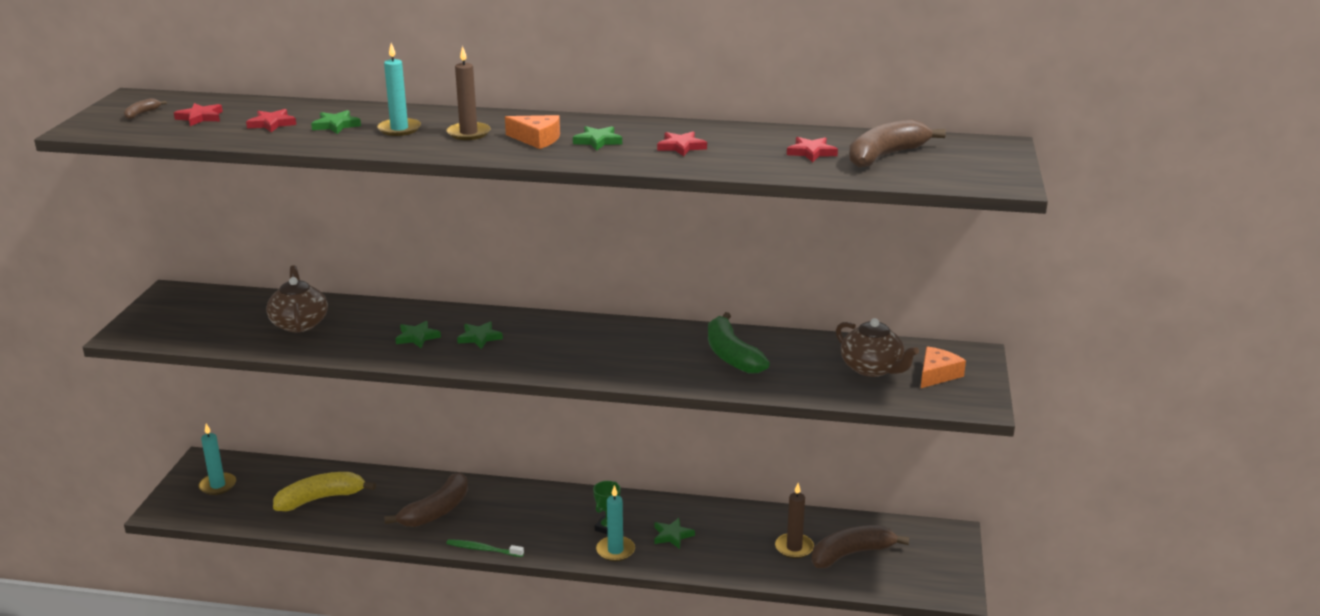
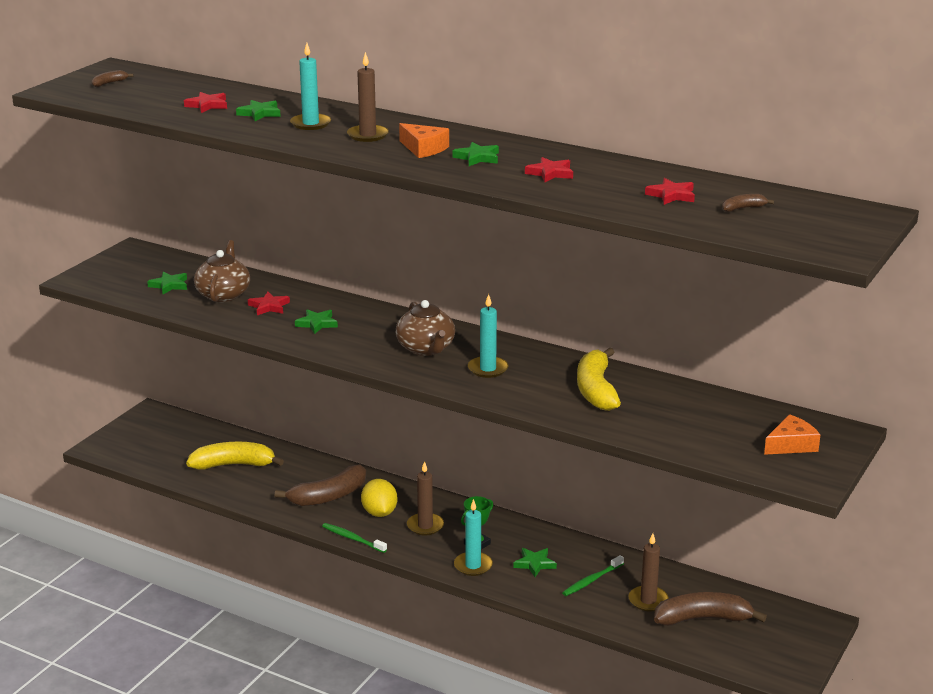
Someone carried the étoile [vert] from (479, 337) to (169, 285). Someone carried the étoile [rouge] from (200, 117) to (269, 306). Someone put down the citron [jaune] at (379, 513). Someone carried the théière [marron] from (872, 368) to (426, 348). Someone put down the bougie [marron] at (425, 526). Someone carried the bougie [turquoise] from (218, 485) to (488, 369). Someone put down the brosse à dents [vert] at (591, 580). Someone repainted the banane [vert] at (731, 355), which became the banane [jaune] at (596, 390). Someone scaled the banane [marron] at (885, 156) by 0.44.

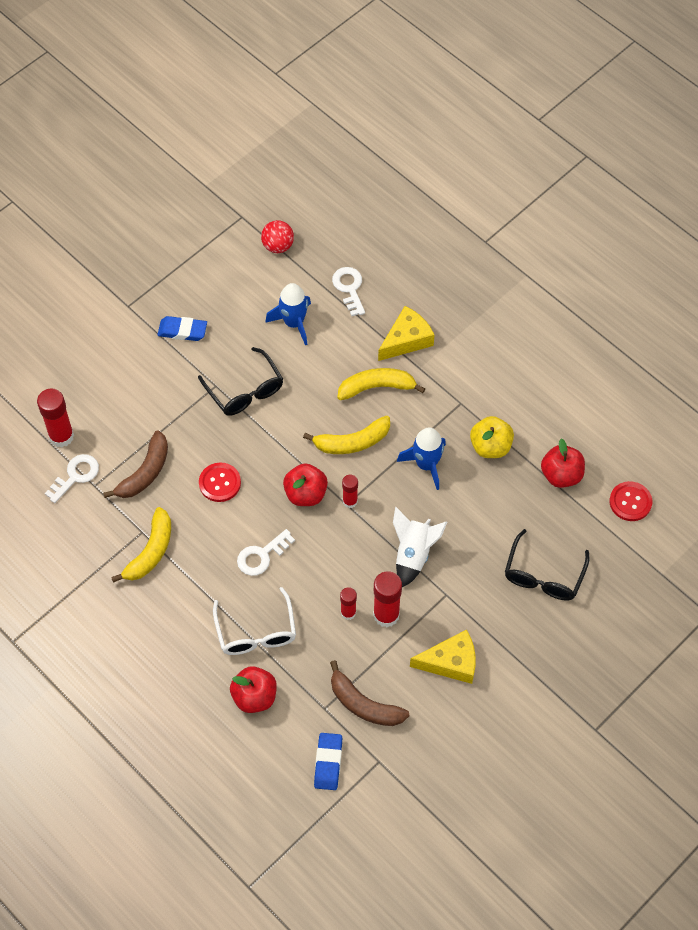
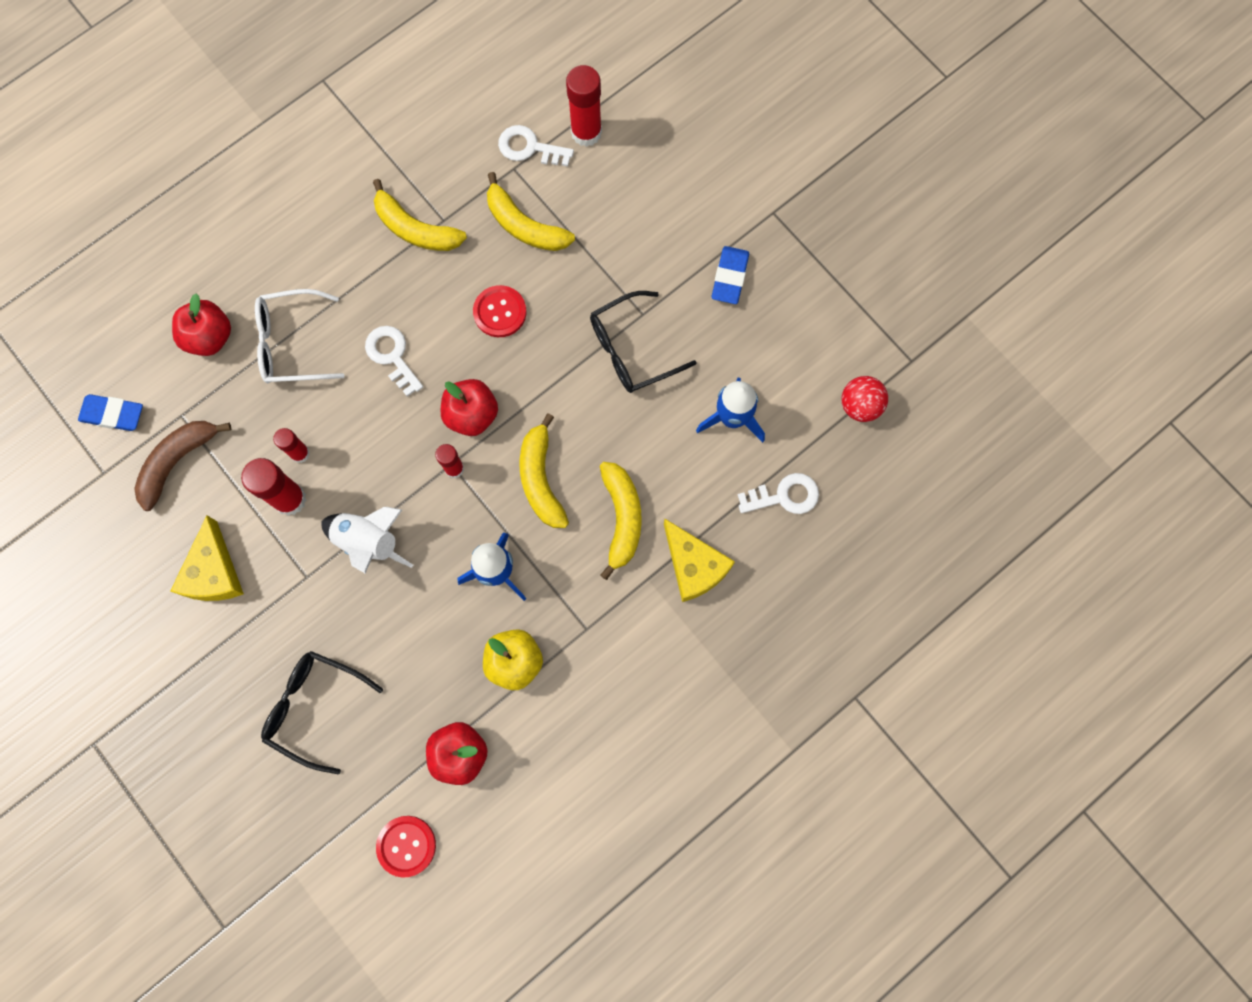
Someone repainted the banane [marron] at (144, 472), which became the banane [jaune] at (524, 225). Someone rotated the clé [blanc] at (75, 476) by 150 degrees clockwise.

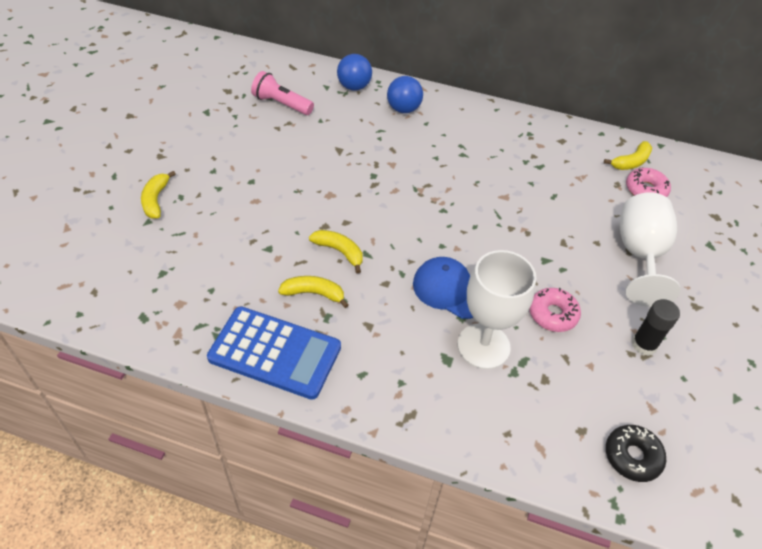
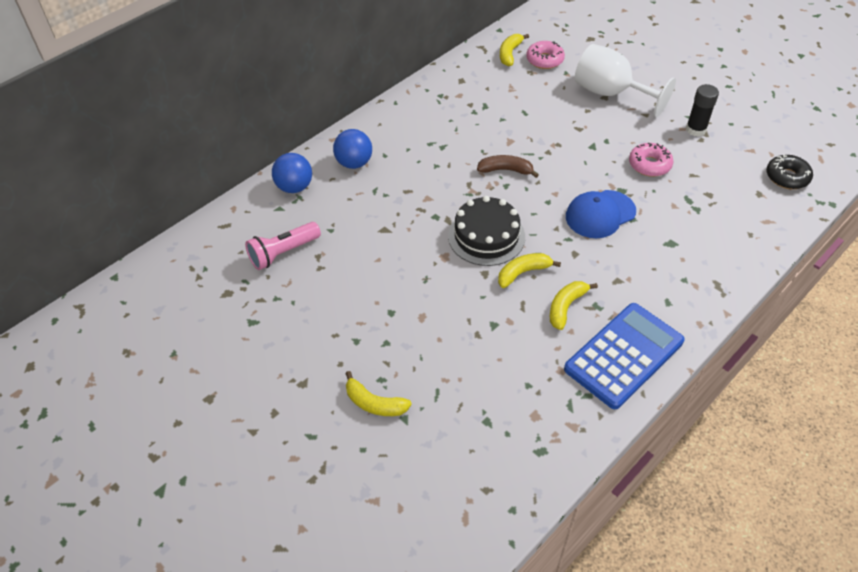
Someone put down the gâteau [noir] at (486, 236). Someone put down the banane [marron] at (506, 170). Someone rotated the banane [jaune] at (631, 162) by 150 degrees counterclockwise. Someone took away the verre à pied [blanc] at (483, 346).

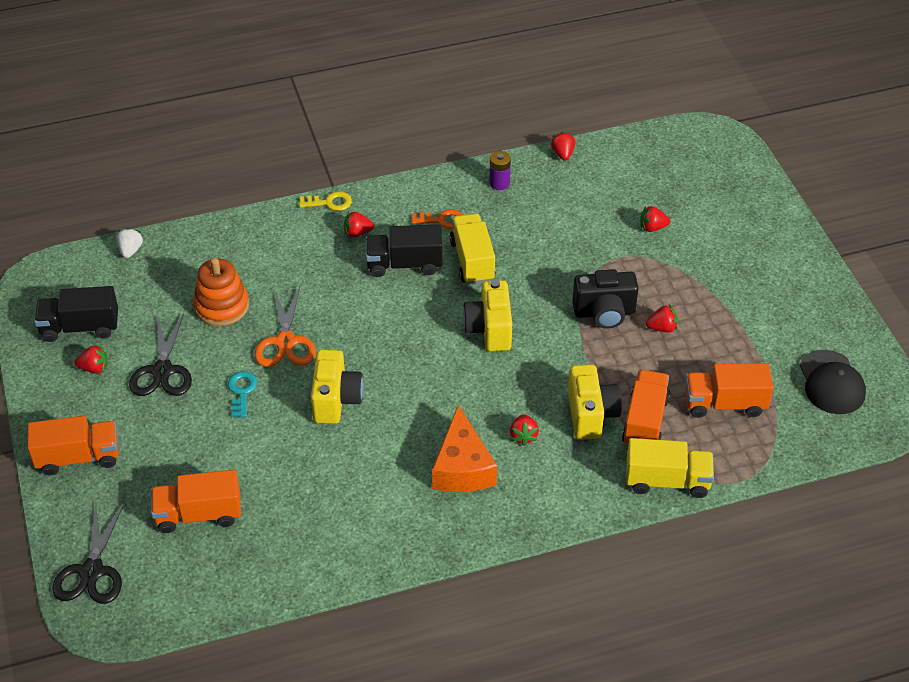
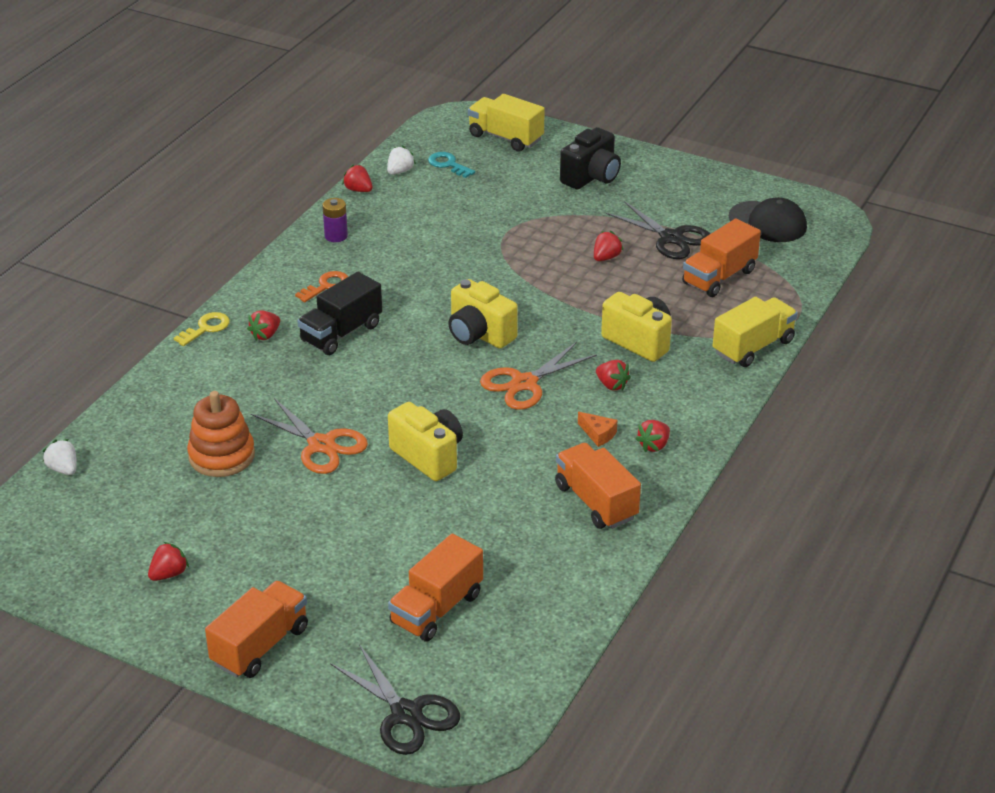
Someone put down the fraise [blanc] at (400, 171). Someone carried the clé [turquoise] from (242, 391) to (448, 164). Someone carried the camion [jaune] from (472, 261) to (505, 137). Someone put down the ciseaux [orange] at (524, 383). Someone carried the camion [orange] from (645, 422) to (596, 502). Someone carried the appareil photo [noir] from (604, 313) to (591, 177). Someone scaled the fromage [orange] at (462, 467) by 0.44. Someone carried the ciseaux [noir] from (162, 371) to (671, 238). Someone carried the fraise [rouge] from (652, 228) to (654, 445). Someone took away the camion [noir] at (80, 327).

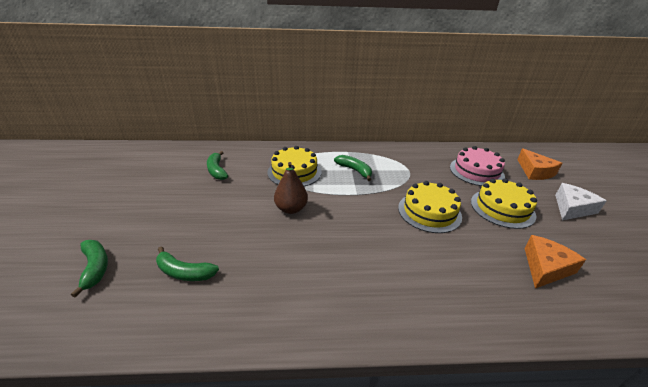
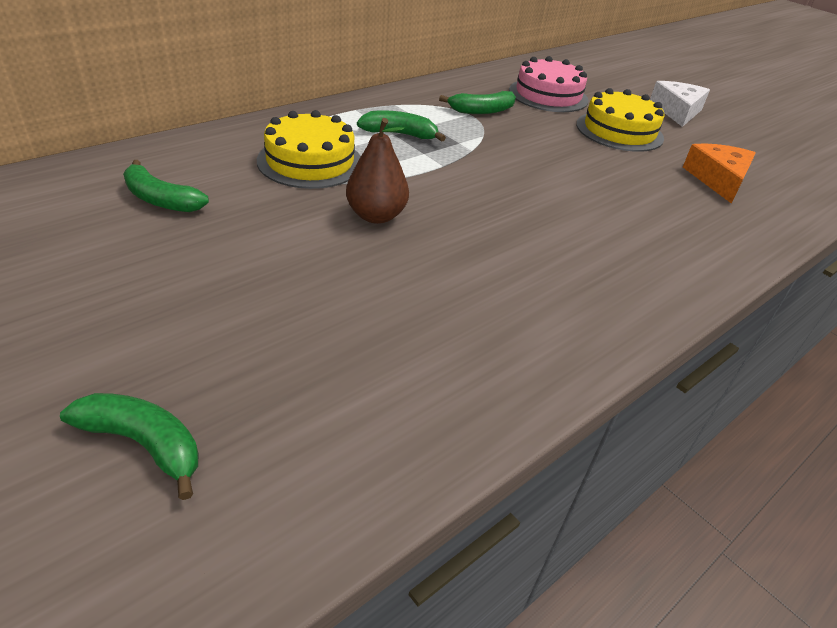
Someone carried the banane [vert] from (184, 272) to (481, 111). Someone took away the gâteau [jaune] at (429, 212). Someone took away the fromage [orange] at (535, 171).

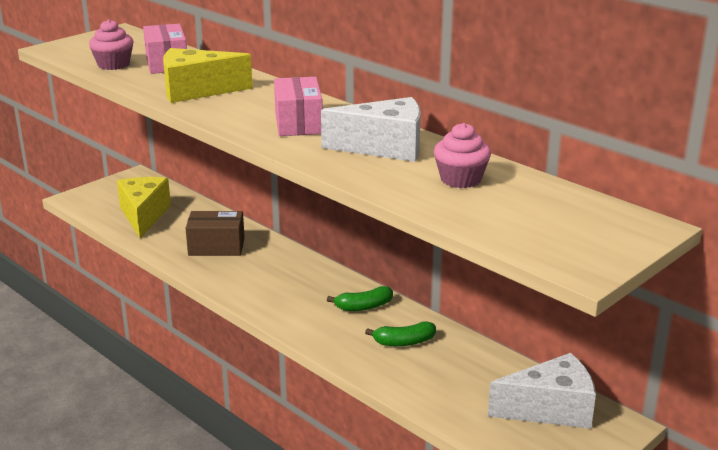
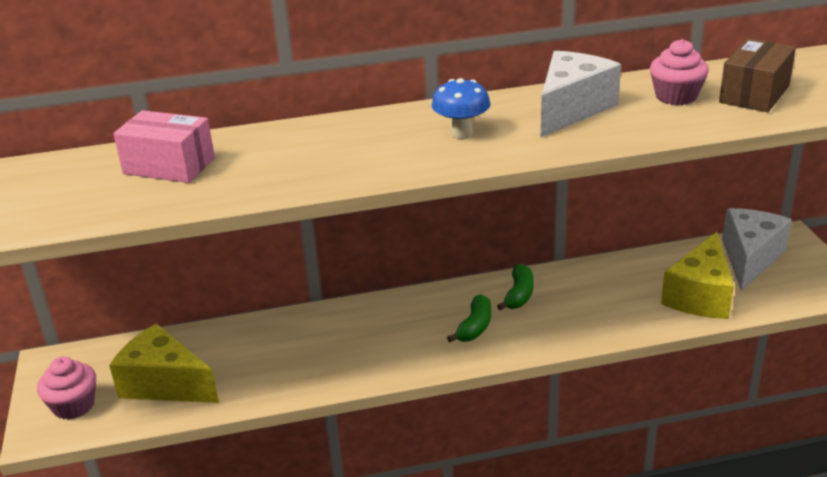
Someone carried the muffin [rose] from (113, 65) to (73, 405). Someone swapped the boîte [rose] at (298, 123) for the champignon [bleu] at (461, 134). Someone carried the banane [vert] from (404, 342) to (475, 327). Someone carried the fromage [jaune] from (196, 91) to (700, 295). Someone carried the boîte [marron] from (216, 247) to (754, 94).

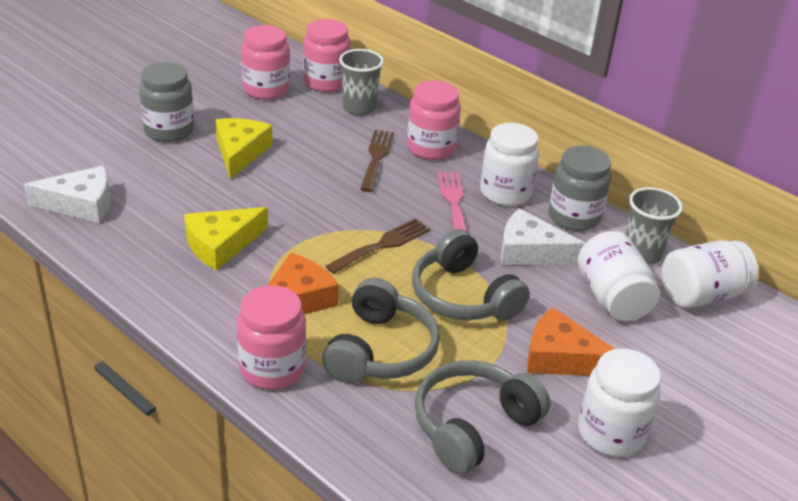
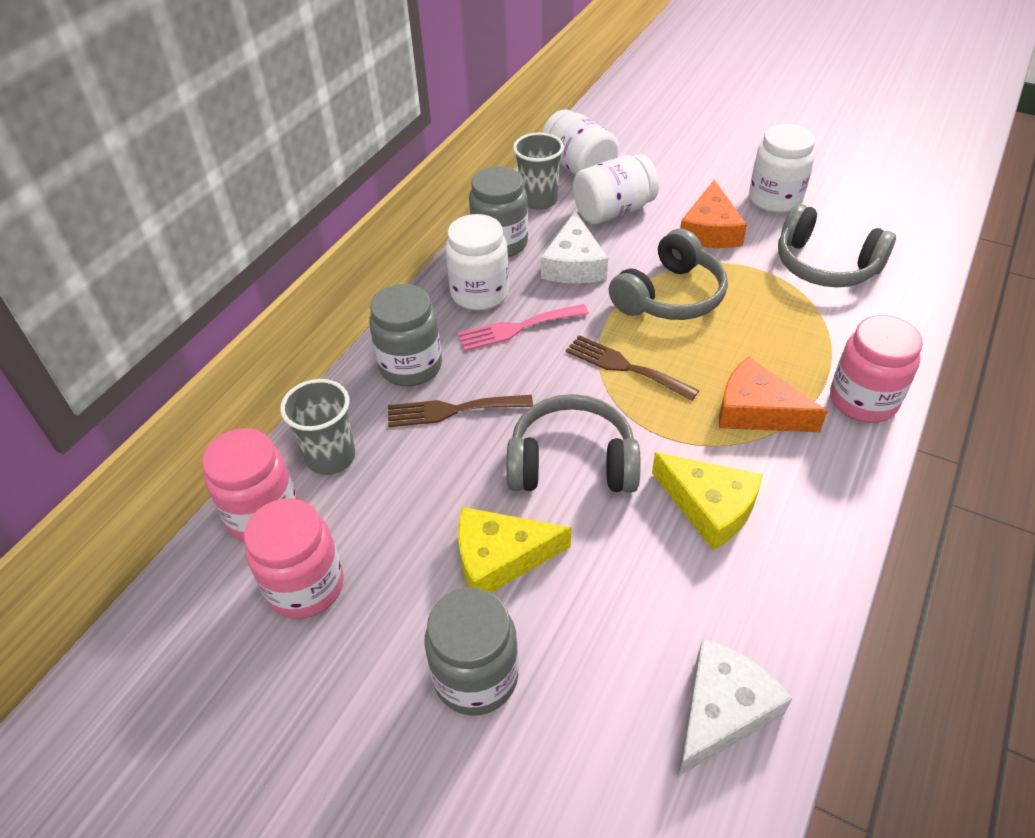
Someone repainted the bocal [rose] at (431, 148), which became the bocal [gris] at (410, 366). Someone carried the casque audio [gris] from (380, 350) to (572, 462). Someone rotated the fromage [blanc] at (81, 204) by 60 degrees clockwise.

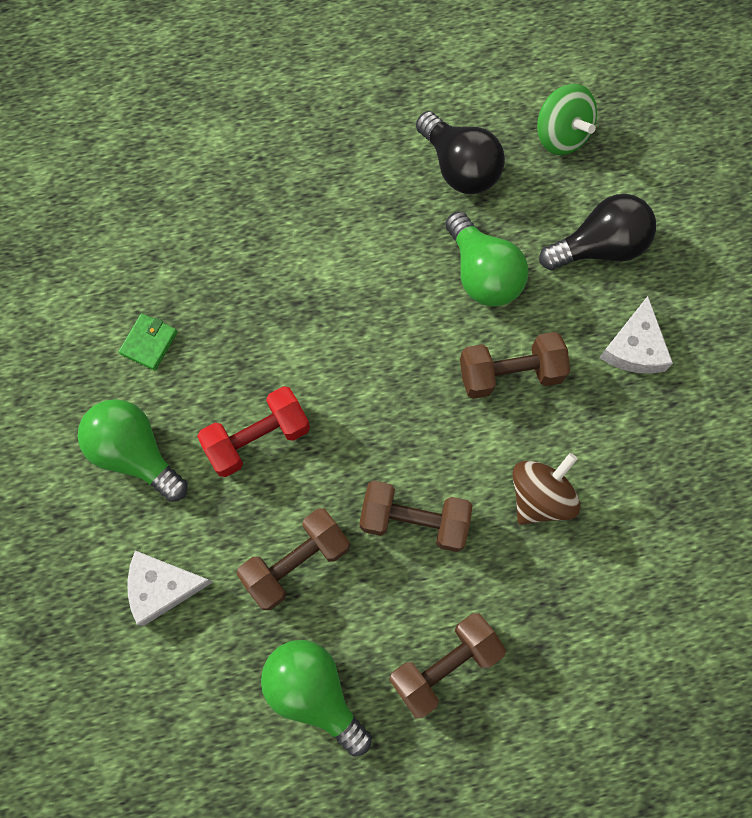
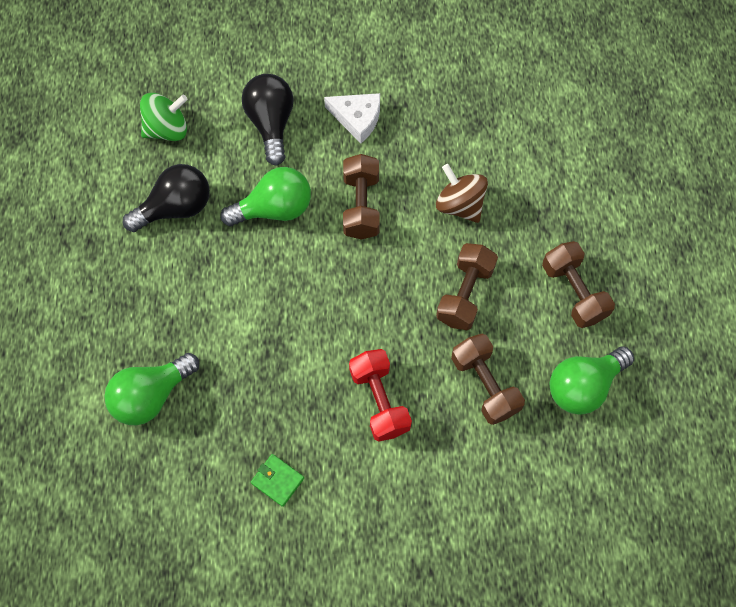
Someone carried the ampoule [vert] from (136, 453) to (151, 395). Someone took away the fromage [blanc] at (162, 587).

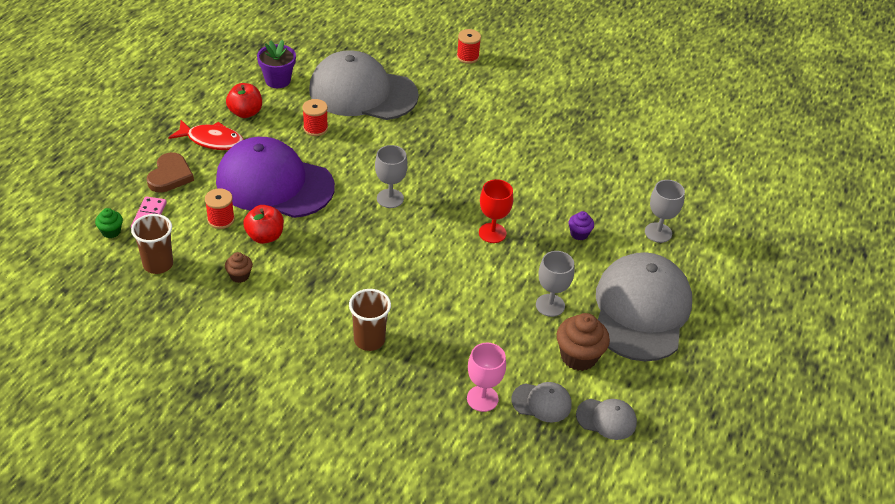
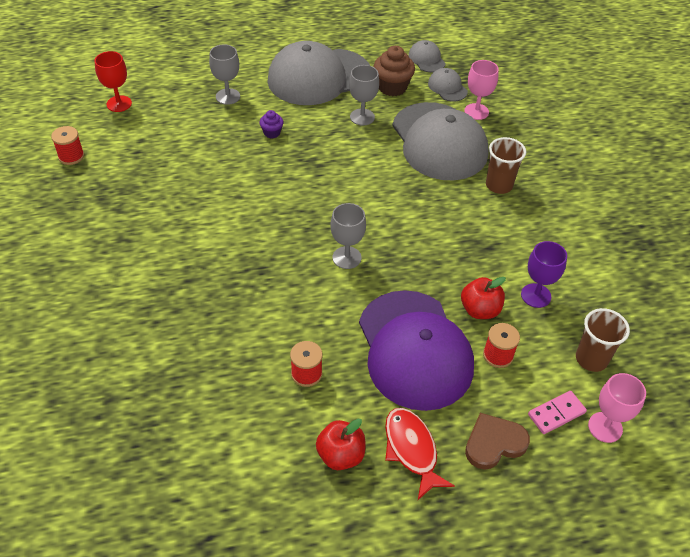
Someone carried the bobine [rouge] from (467, 57) to (71, 156). Someone carried the verre à pied [rouge] from (492, 233) to (119, 104). Someone carried the casquette [gris] from (362, 92) to (439, 141). Someone swapped the muffin [marron] at (239, 276) for the verre à pied [violet] at (536, 295). Someone swapped the muffin [vert] at (111, 231) for the verre à pied [rose] at (605, 427). Someone took away the pot de fleurs [violet] at (278, 80).

